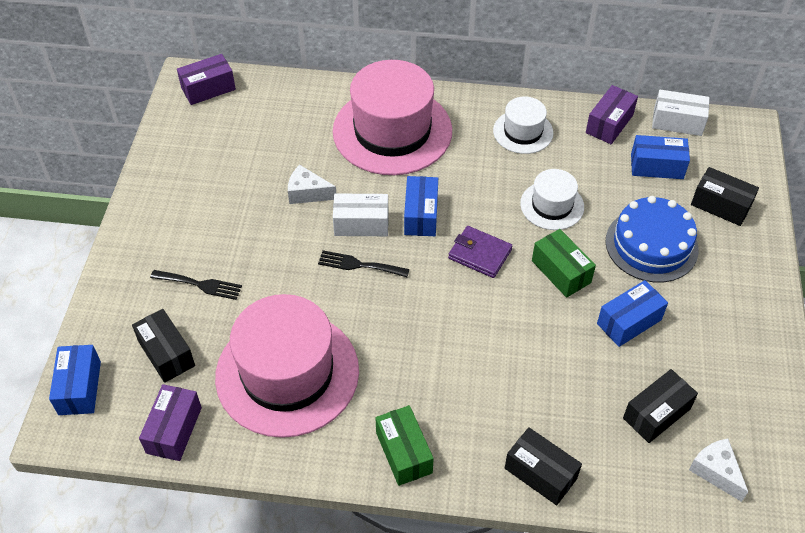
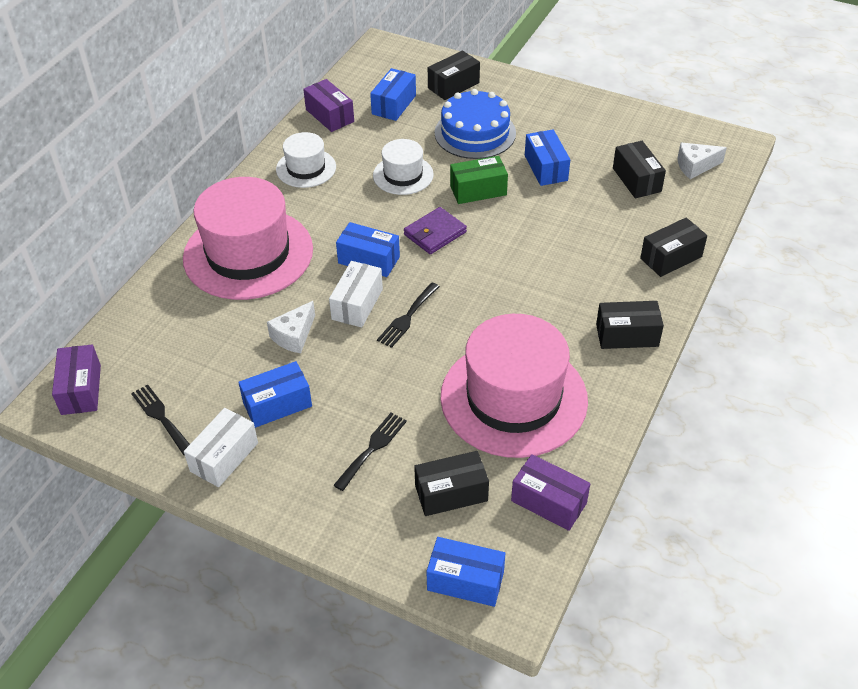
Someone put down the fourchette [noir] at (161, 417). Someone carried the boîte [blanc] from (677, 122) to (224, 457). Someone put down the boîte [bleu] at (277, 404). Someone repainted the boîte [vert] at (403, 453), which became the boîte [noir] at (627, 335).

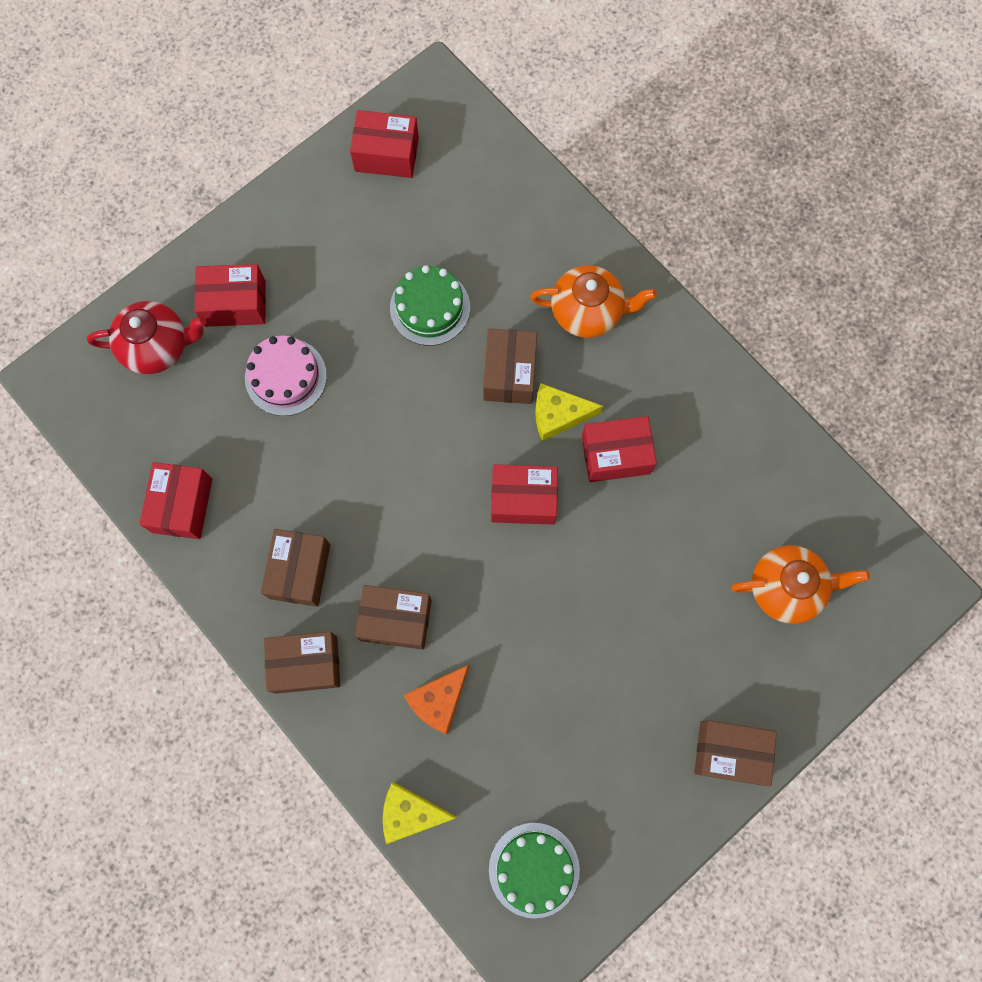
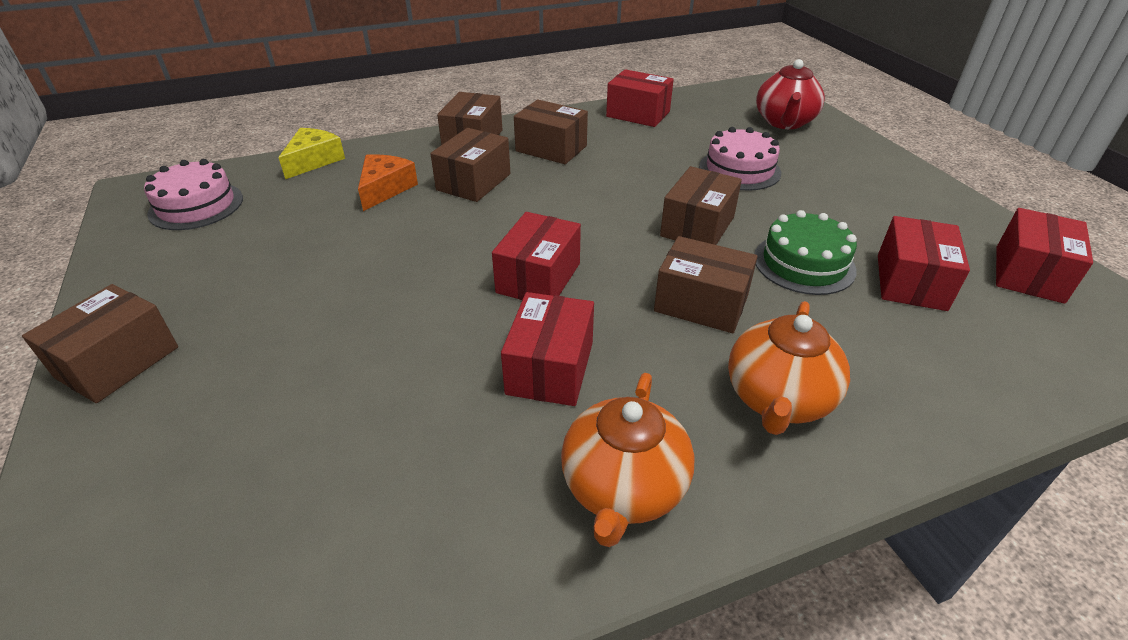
Someone repainted the gâteau [vert] at (534, 869), which became the gâteau [rose] at (196, 206). Someone rotated the fromage [orange] at (439, 700) by 45 degrees clockwise. Someone carried the théière [orange] from (786, 588) to (623, 488). Someone put down the boîte [marron] at (697, 226). Someone carried the boîte [rouge] from (235, 303) to (911, 282). Someone took away the fromage [jaune] at (558, 415).

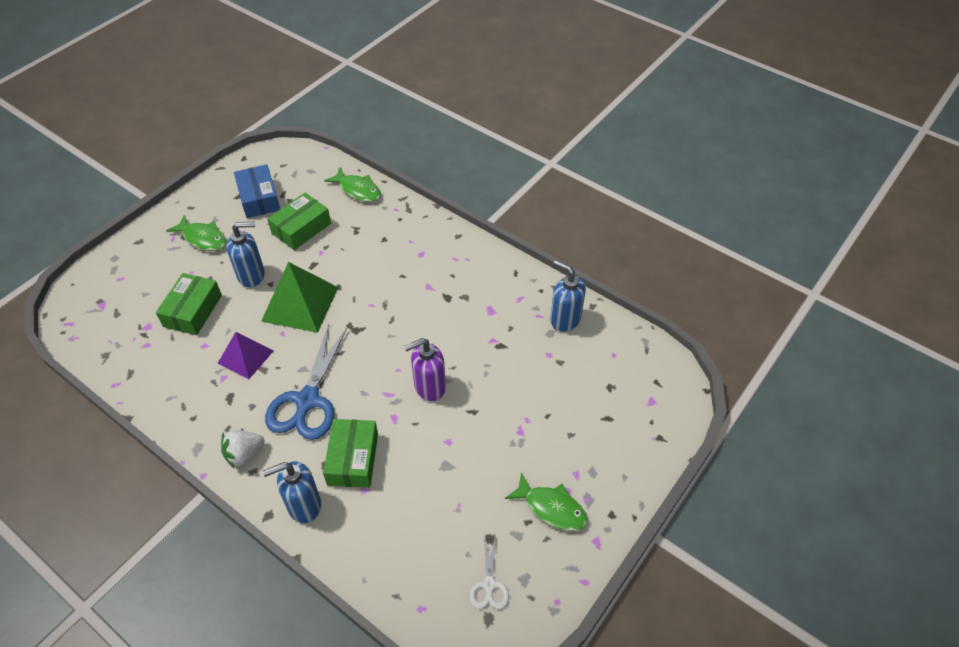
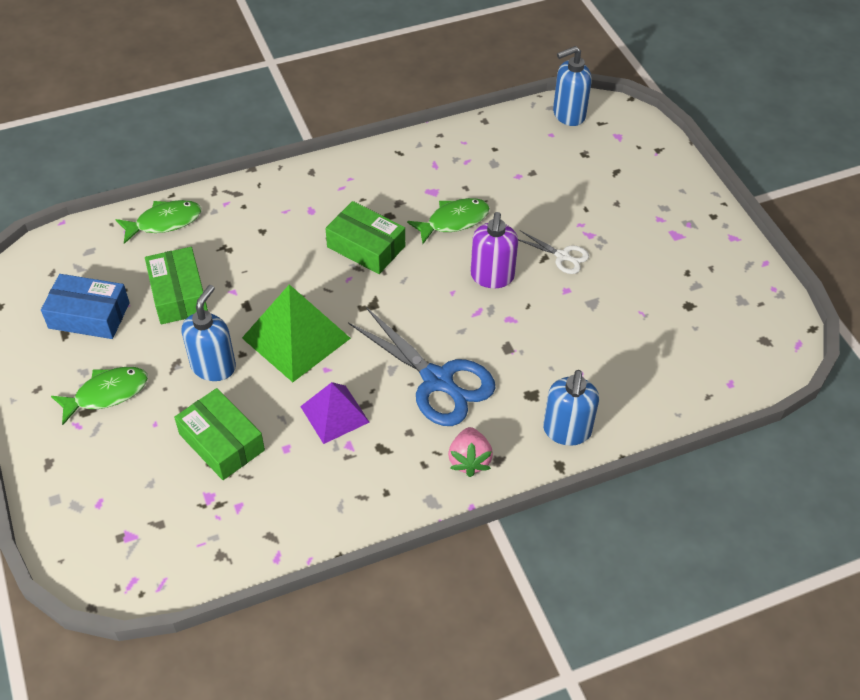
Someone carried the boîte [vert] from (353, 459) to (366, 246). Someone carried the poisson [vert] from (551, 508) to (453, 221). Someone repainted the fraise [blanc] at (244, 454), which became the fraise [rose] at (469, 460). Someone carried the ciseaux [blanc] from (489, 584) to (562, 256). Someone carried the distributeur de savon [bleu] from (565, 319) to (568, 115).

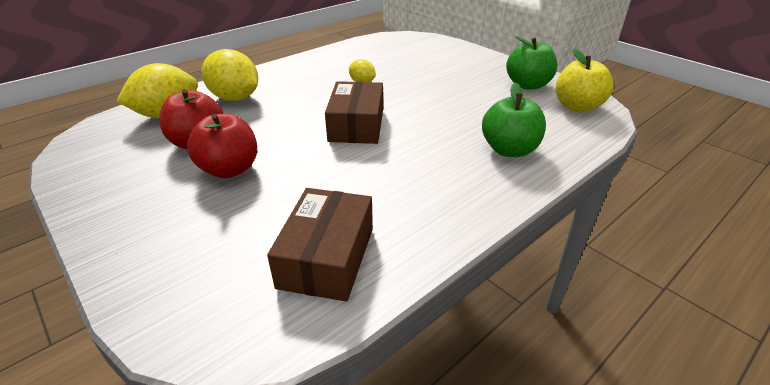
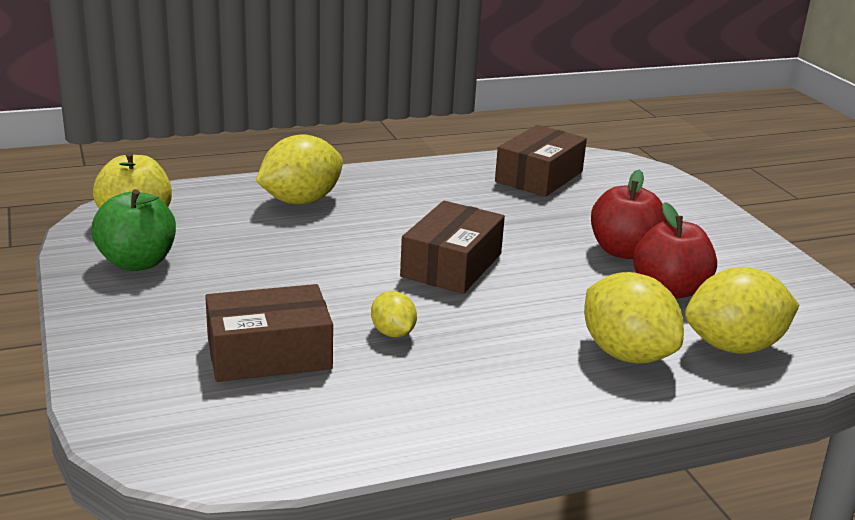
Someone put down the boîte [marron] at (269, 353). Someone swapped the pomme [vert] at (509, 150) for the citron [jaune] at (301, 201).

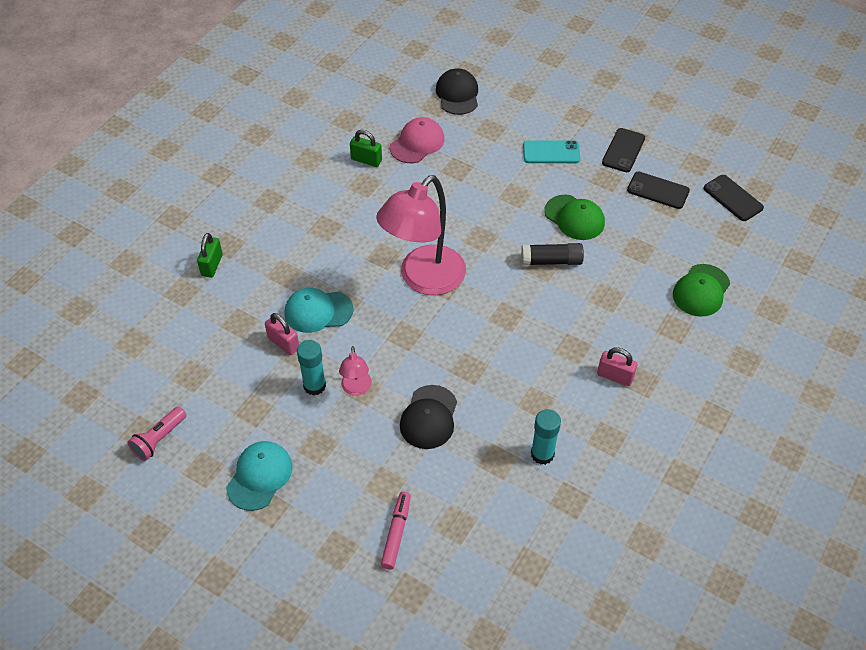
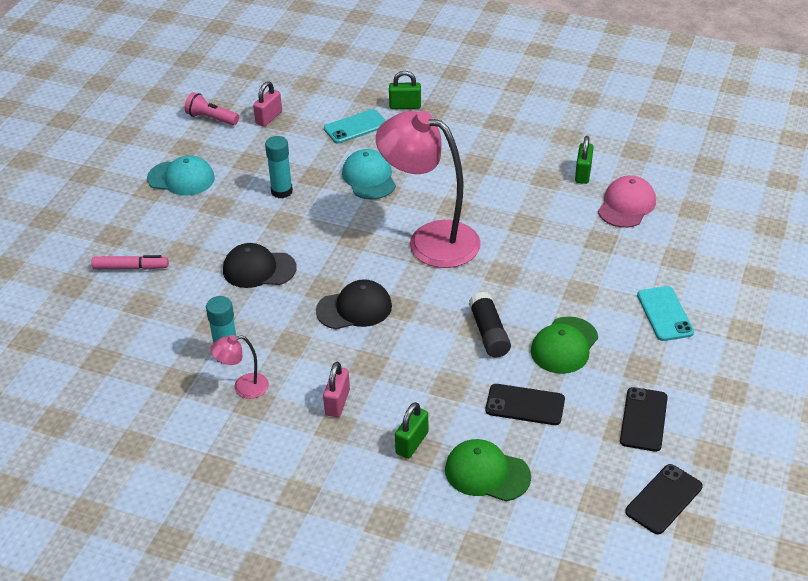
Someone carried the lampe [rose] from (356, 389) to (243, 387). Someone carried the cadenas [rose] from (283, 343) to (269, 118). Someone carried the casquette [noir] from (457, 94) to (354, 308). Someone put down the téléphone [turquoise] at (355, 127). Someone put down the cadenas [vert] at (412, 443). Someone carried the téléphone [noir] from (623, 150) to (525, 405). Someone rotated the casquette [rose] at (417, 143) by 90 degrees counterclockwise.

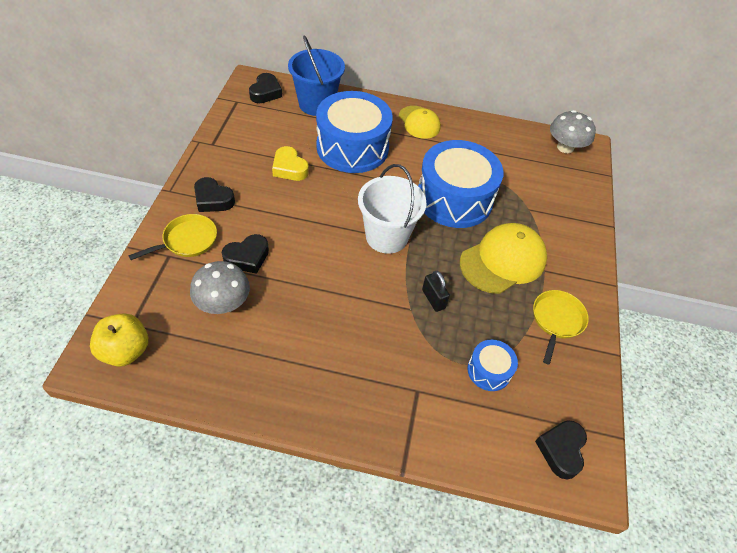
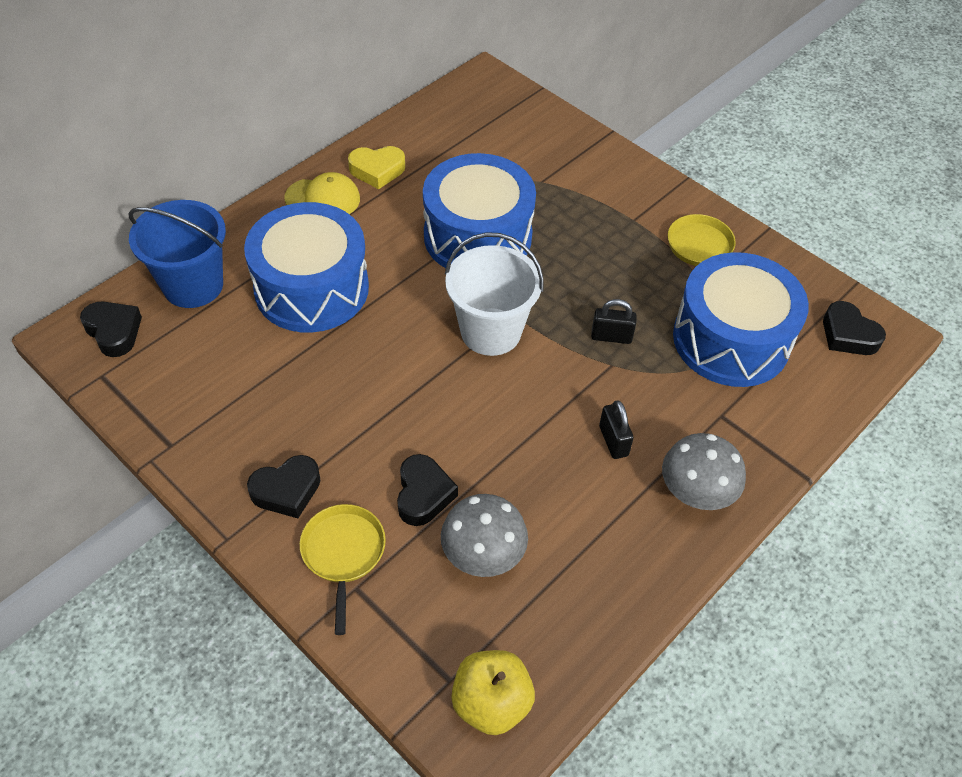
Someone carried the cœur [jaune] from (289, 168) to (377, 170). Someone put down the cadenas [noir] at (613, 441). Someone carried the champignon [gris] from (565, 147) to (696, 492). Someone scaled the tambour [bleu] at (489, 370) by 2.15. Someone took away the casquette [jaune] at (503, 261).

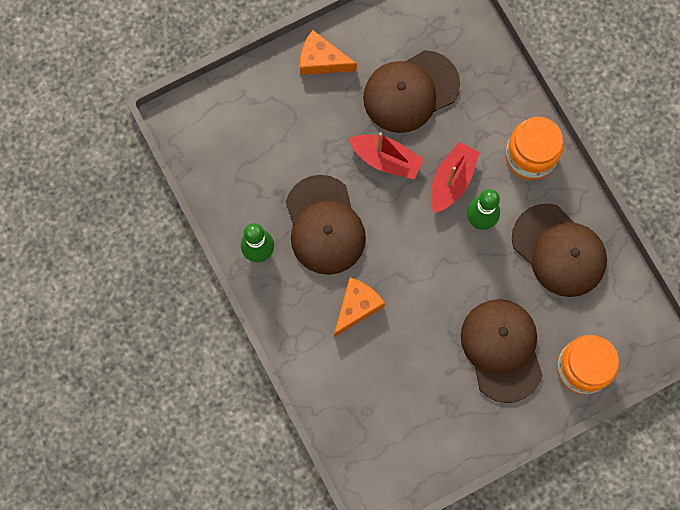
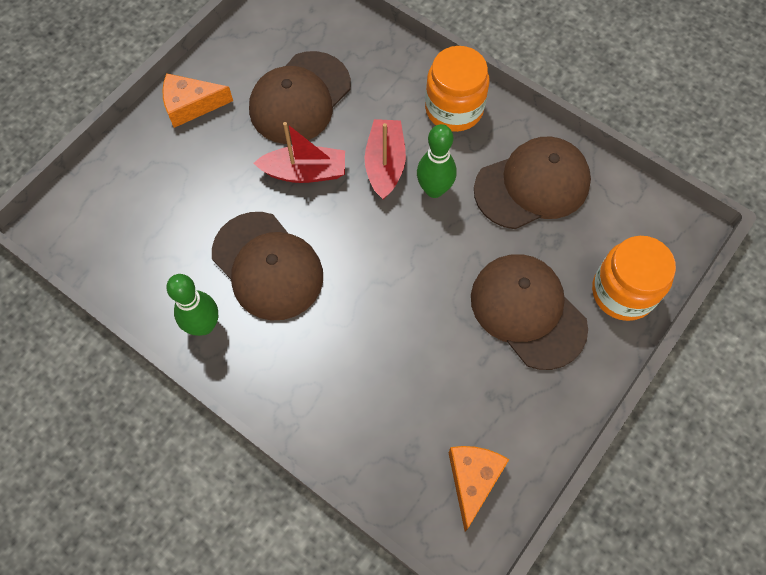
Someone carried the fromage [orange] from (357, 306) to (473, 480). Someone rotated the casquette [marron] at (559, 250) by 45 degrees counterclockwise.

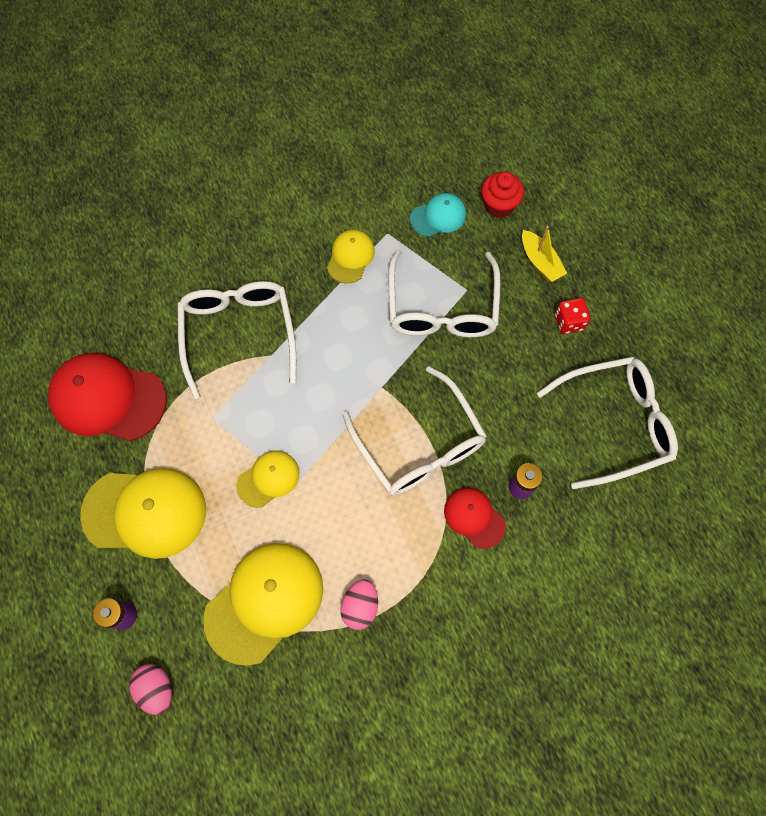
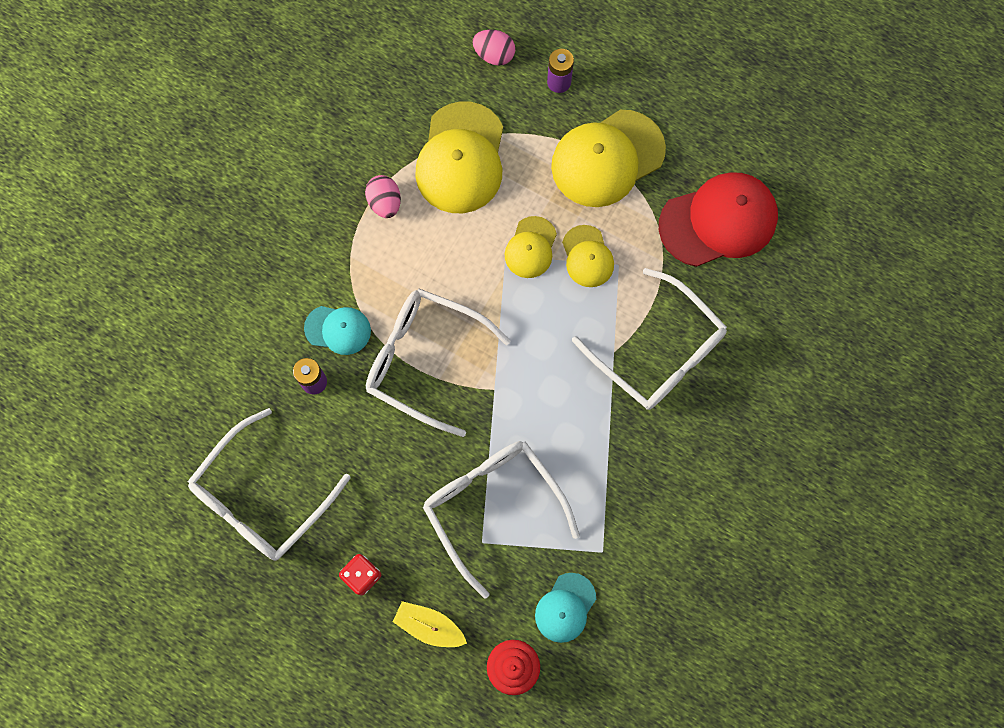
Someone repainted the casquette [rouge] at (474, 517), which became the casquette [turquoise] at (338, 329). Someone carried the casquette [jaune] from (350, 257) to (587, 256).

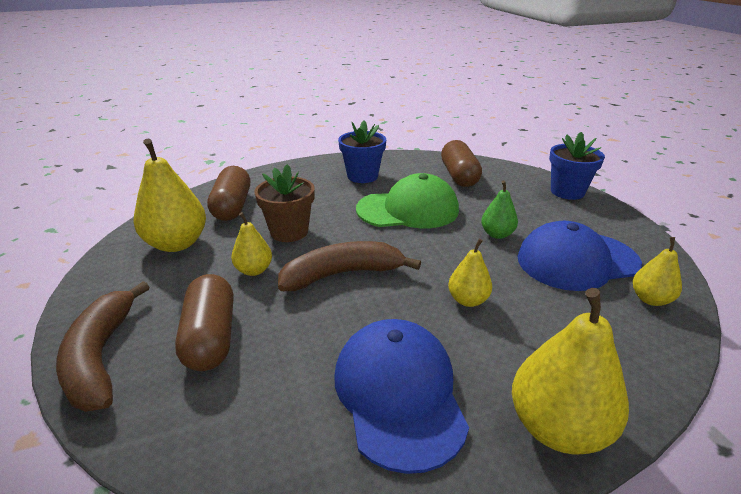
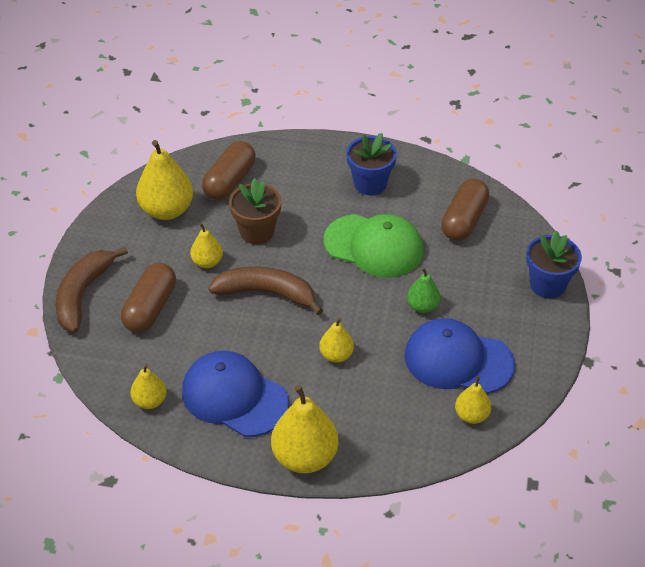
Someone put down the poire [jaune] at (150, 401). Someone rotated the casquette [bleu] at (399, 393) by 75 degrees counterclockwise.

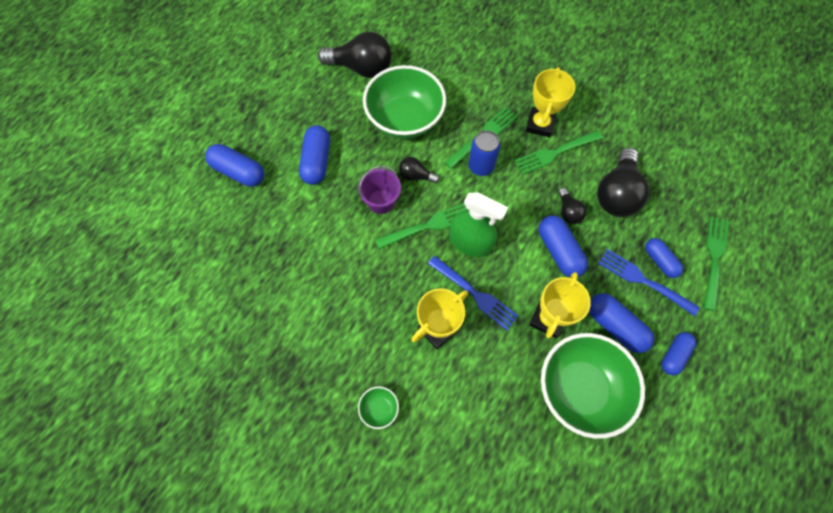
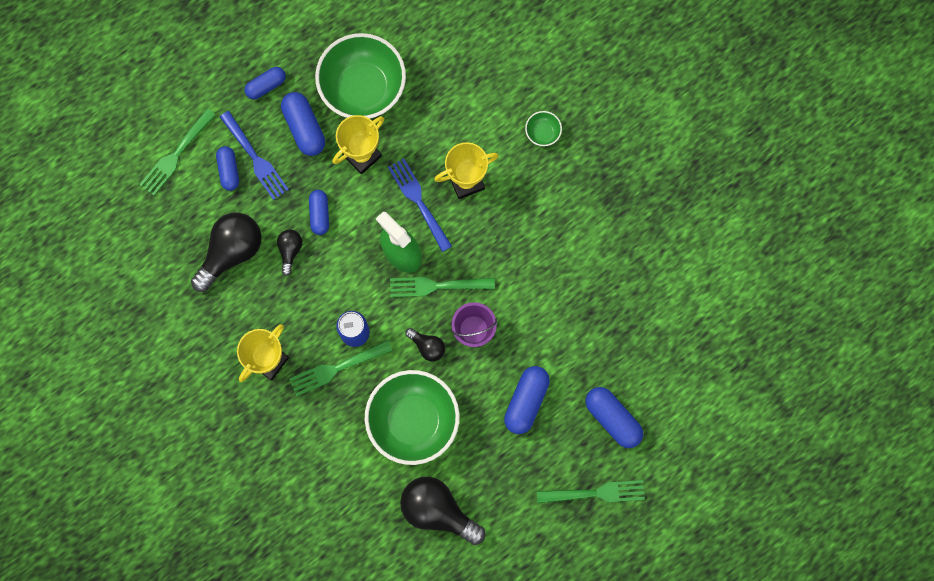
Someone scaled the gélule [bleu] at (559, 251) by 0.66. Someone carried the fourchette [vert] from (556, 152) to (594, 493).

